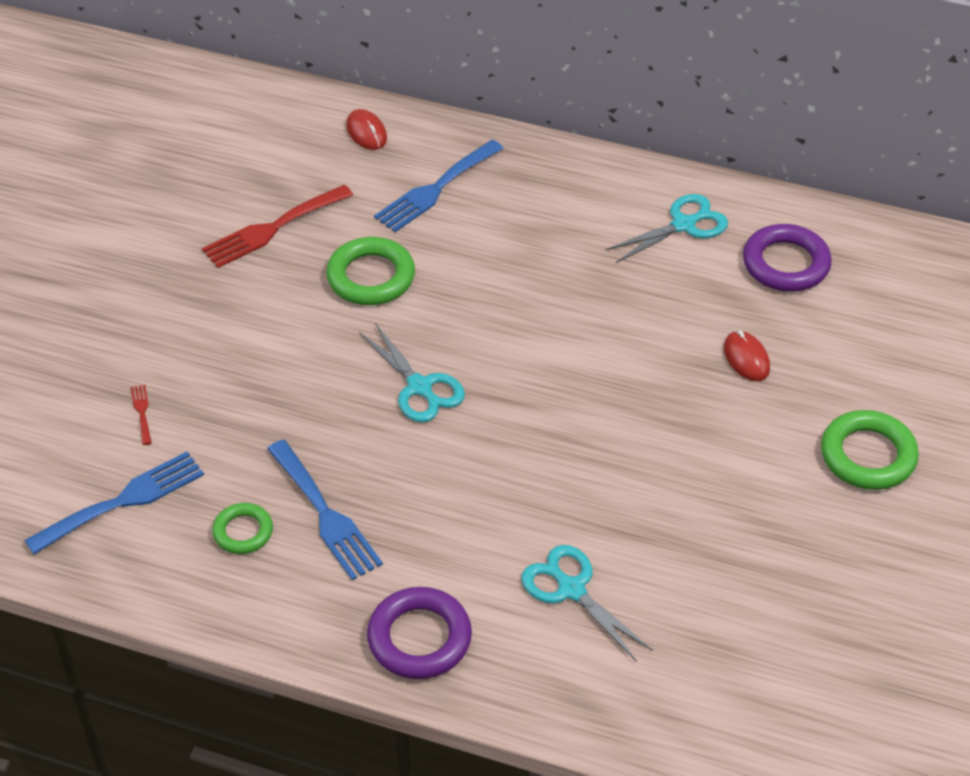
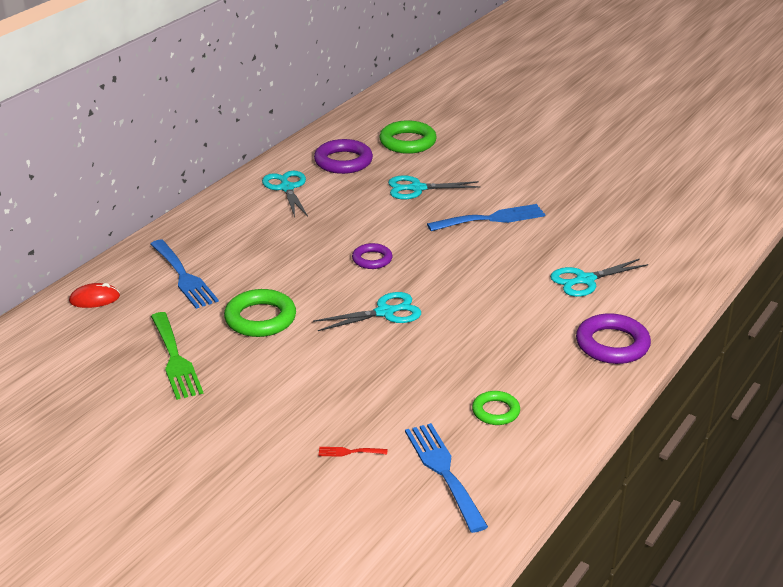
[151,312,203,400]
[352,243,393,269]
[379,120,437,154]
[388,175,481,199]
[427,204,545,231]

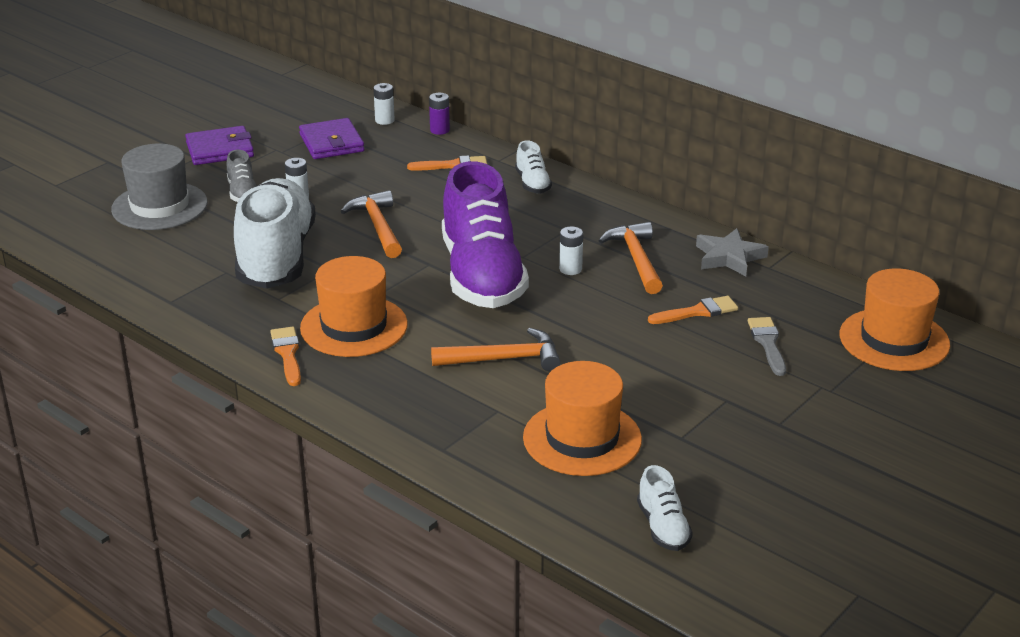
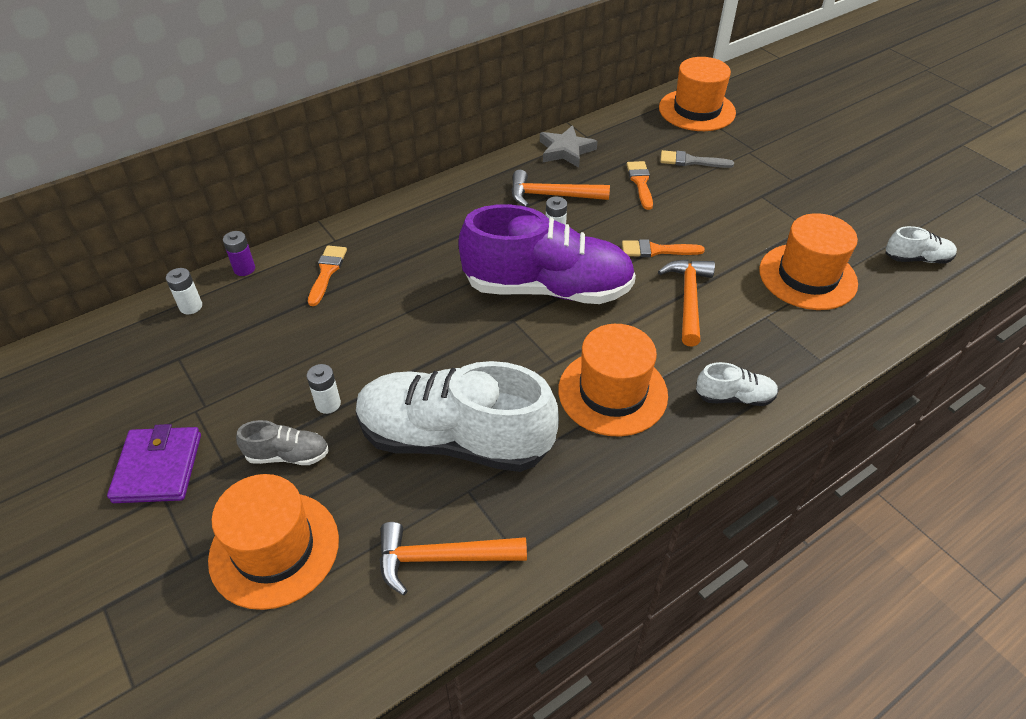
[208,474,339,610]
[379,522,527,595]
[622,239,705,257]
[696,362,778,406]
[299,118,364,159] (first image)

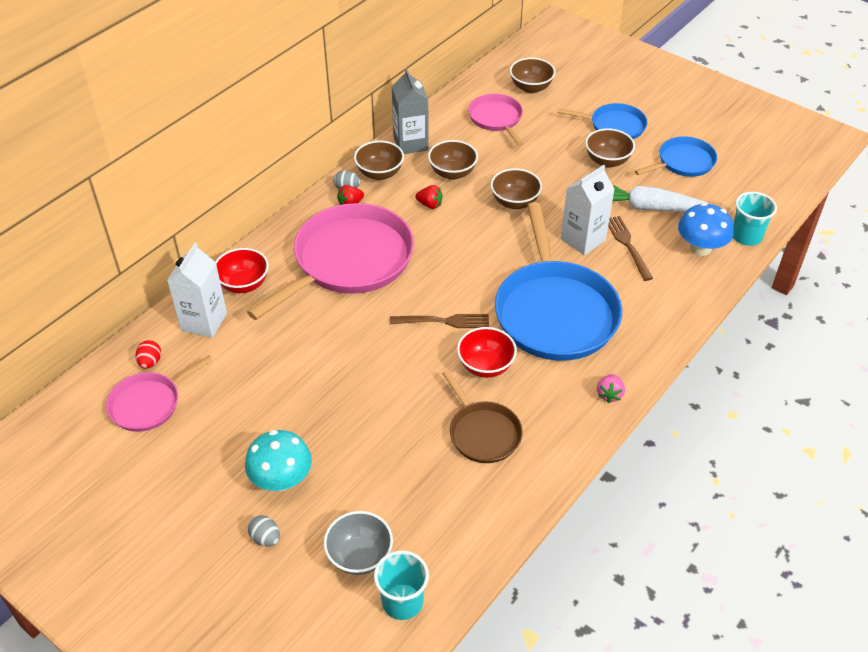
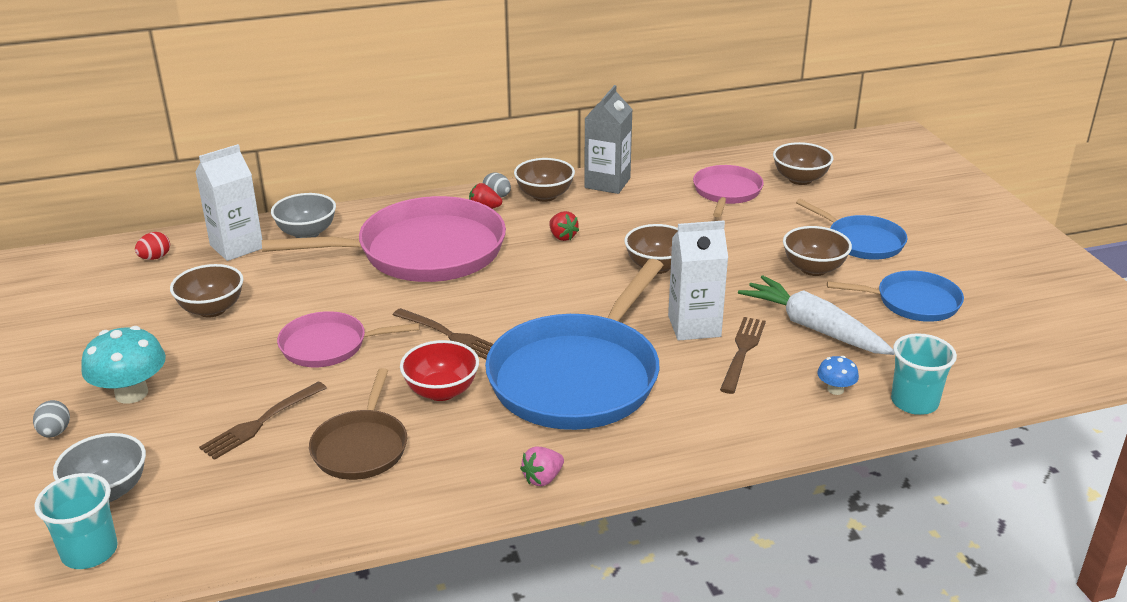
[170,264,244,317]
[199,381,327,460]
[271,193,336,238]
[277,311,420,367]
[817,356,859,395]

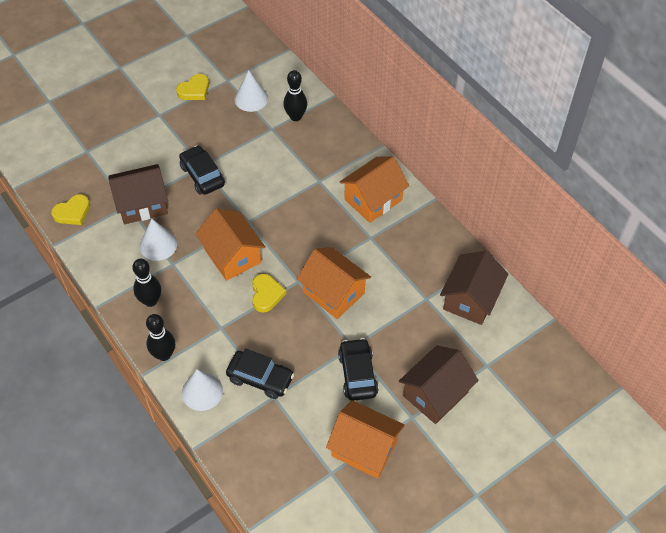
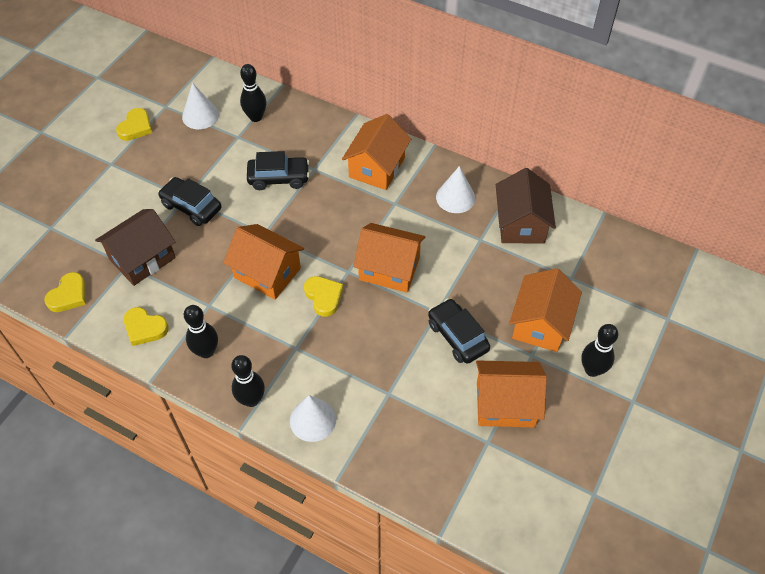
[124,307,169,346]
[247,151,309,190]
[436,166,476,213]
[509,268,582,352]
[581,324,618,377]

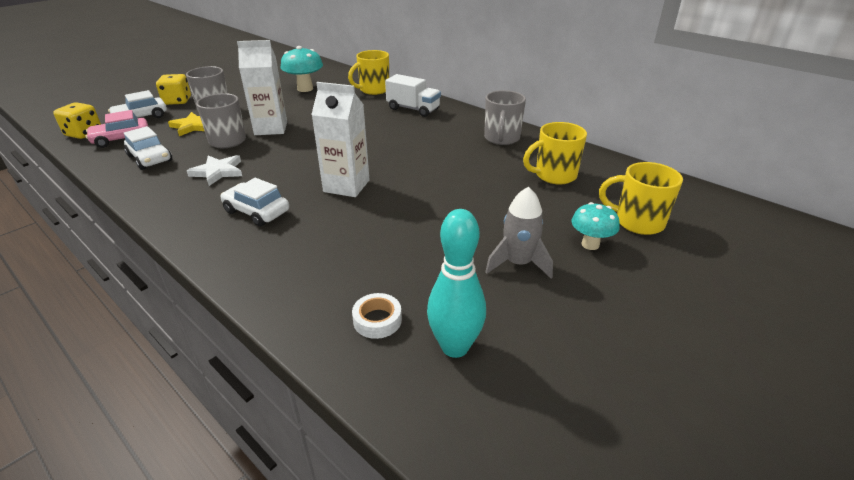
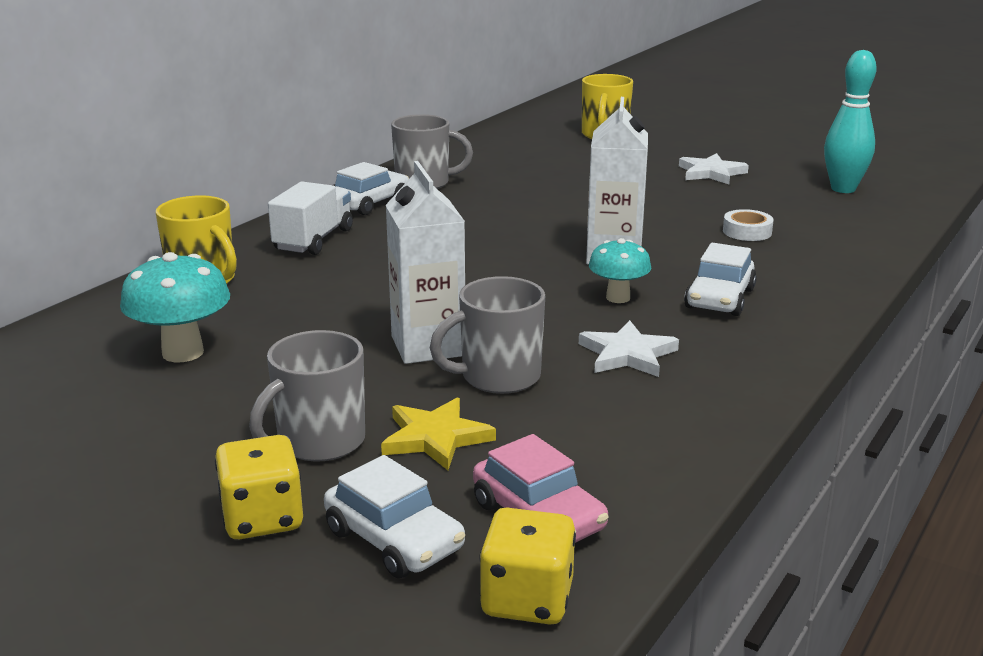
[335,162,409,215]
[589,238,651,303]
[679,153,749,184]
[723,209,774,241]
[523,122,587,184] (first image)

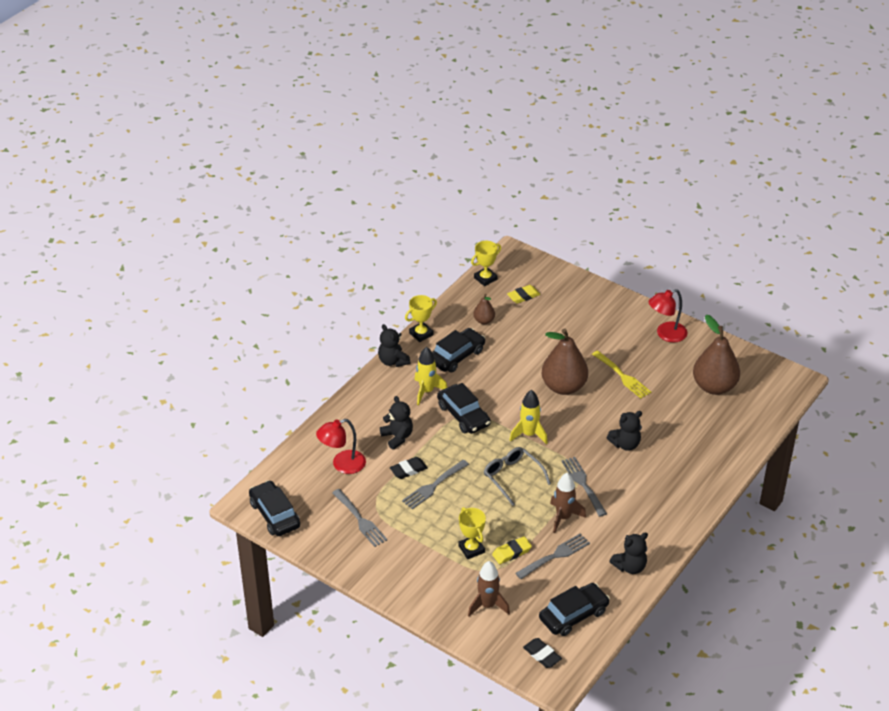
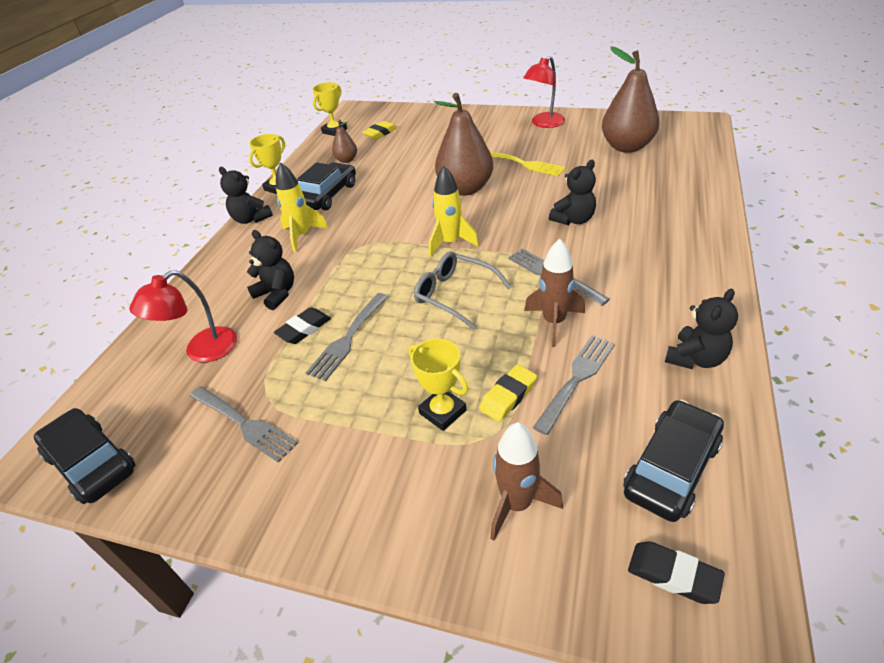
[437,383,491,434] (first image)

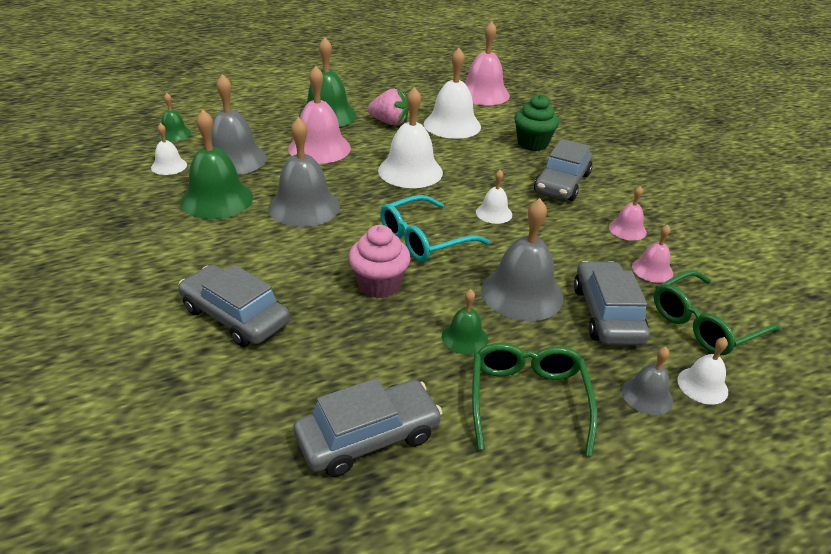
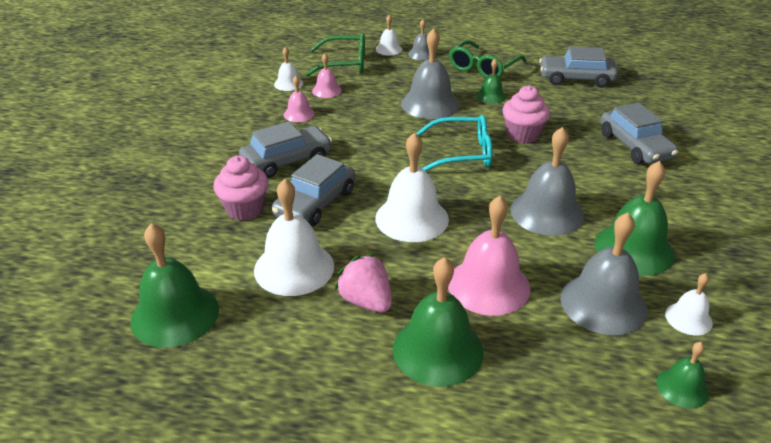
[131,223,219,348]
[213,156,269,221]
[272,154,355,226]
[274,47,303,91]

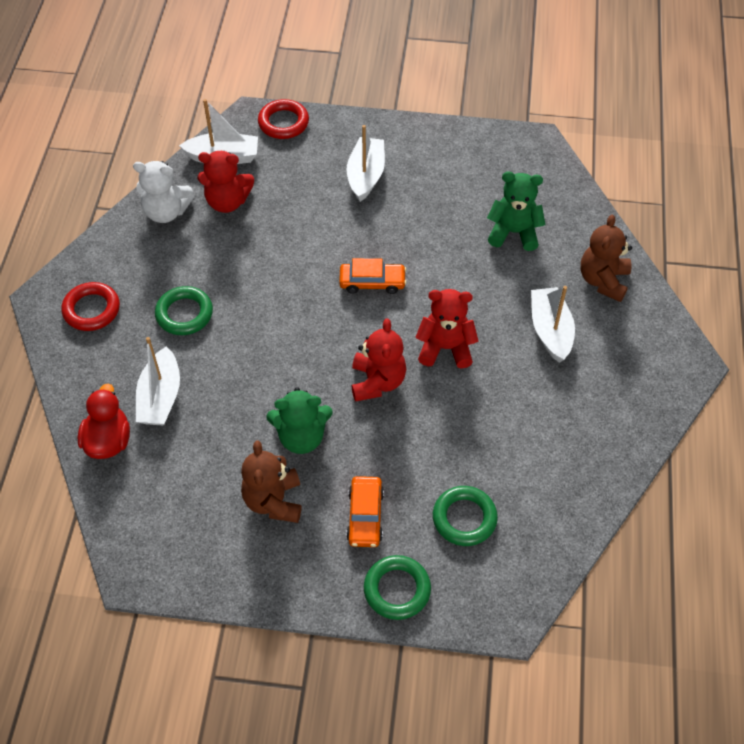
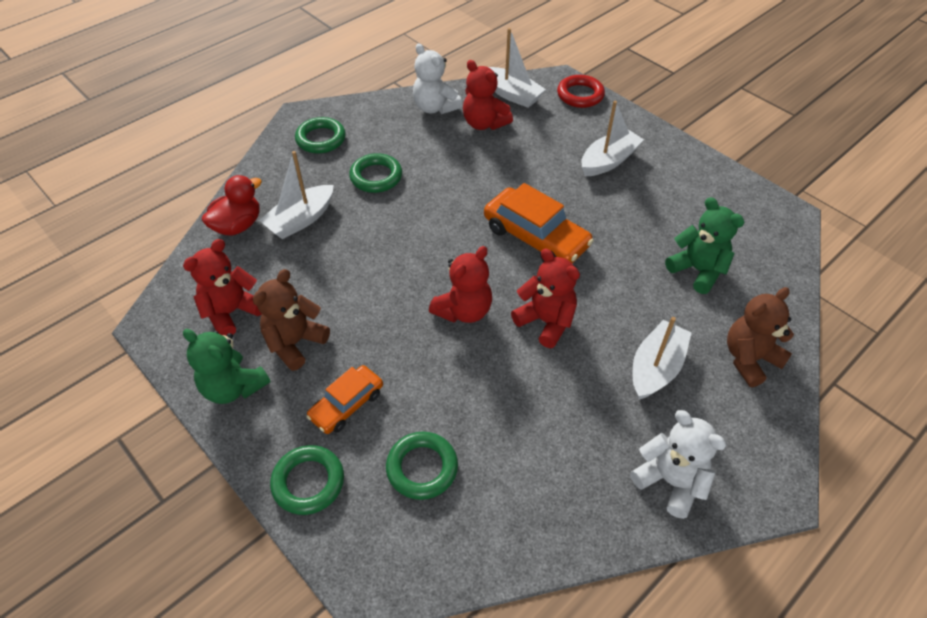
[183,239,262,336]
[183,329,271,404]
[295,117,346,154]
[484,183,594,263]
[630,410,726,519]

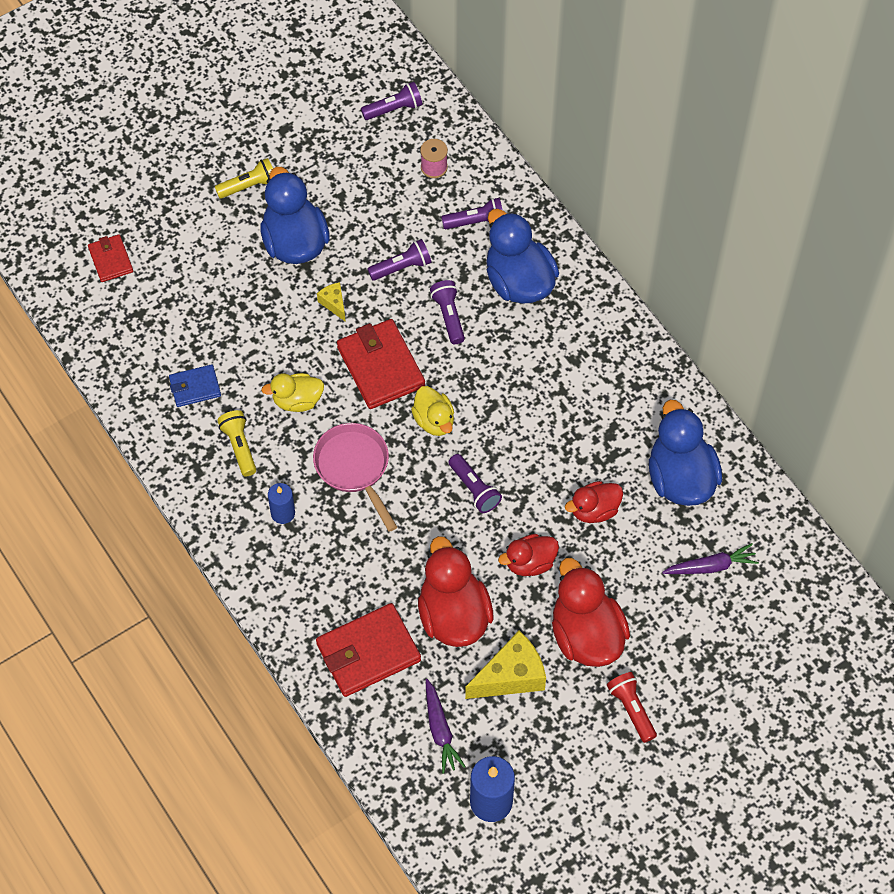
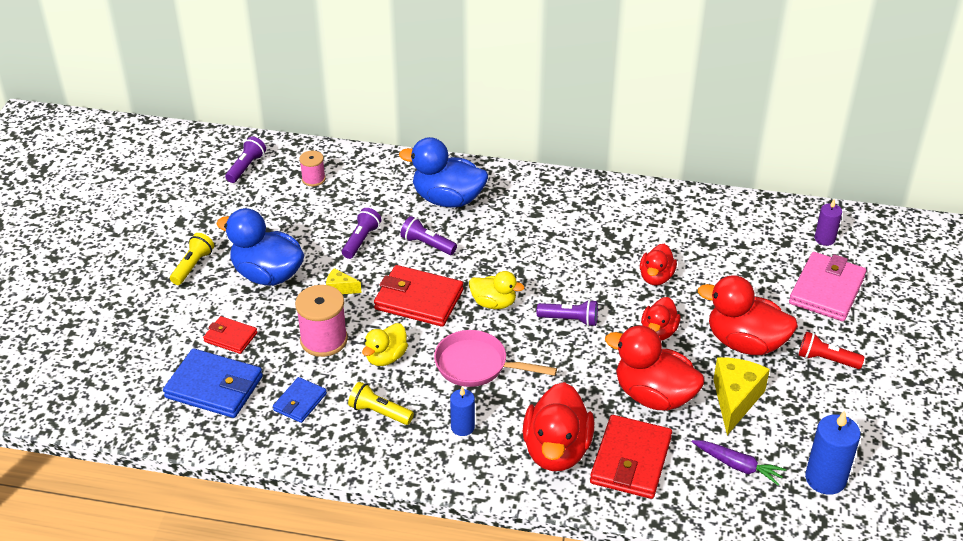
[163,348,263,418]
[203,316,257,354]
[295,285,348,357]
[523,382,594,471]
[789,252,866,321]
[815,199,842,246]
[441,198,502,229] (first image)
[649,400,722,506] (first image)
[662,543,759,574] (first image)

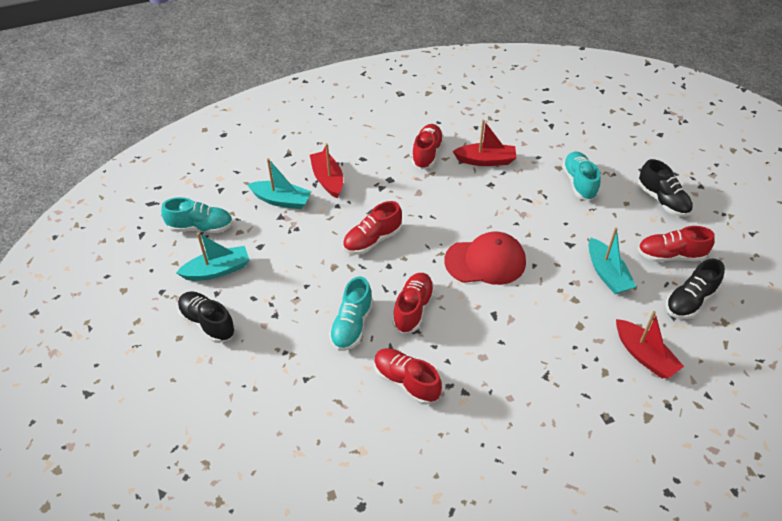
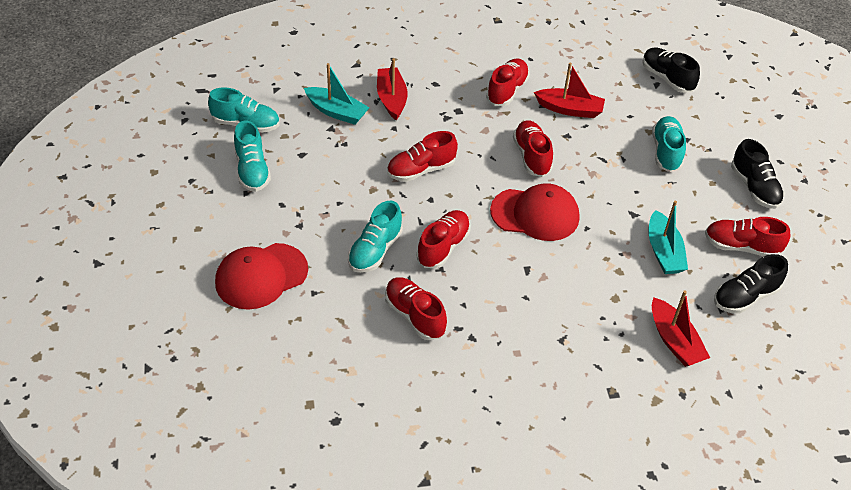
[215,243,308,310]
[234,121,271,192]
[513,120,553,177]
[642,47,700,93]

